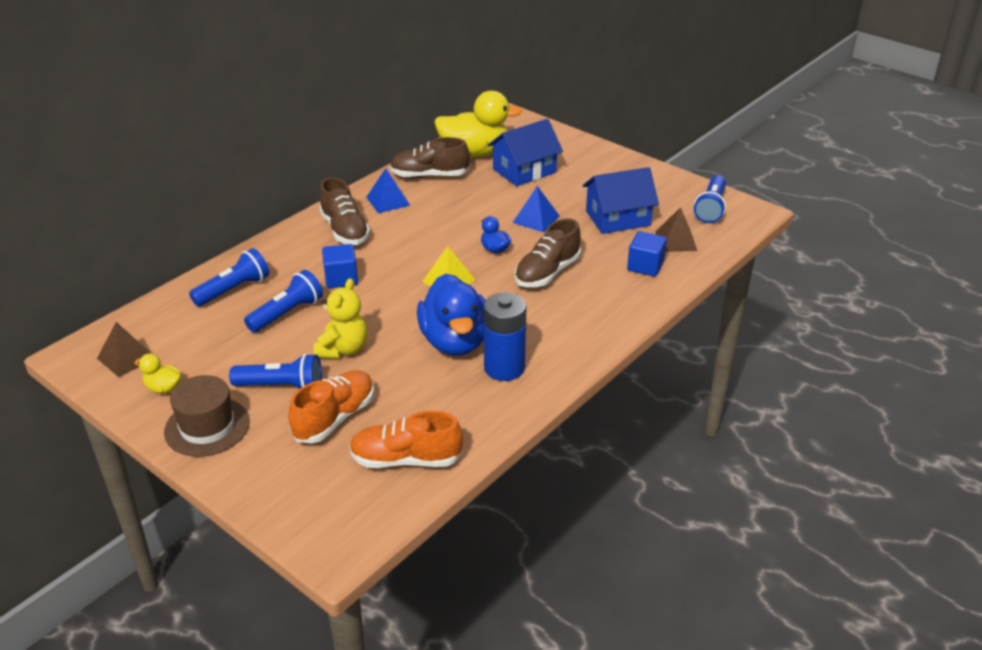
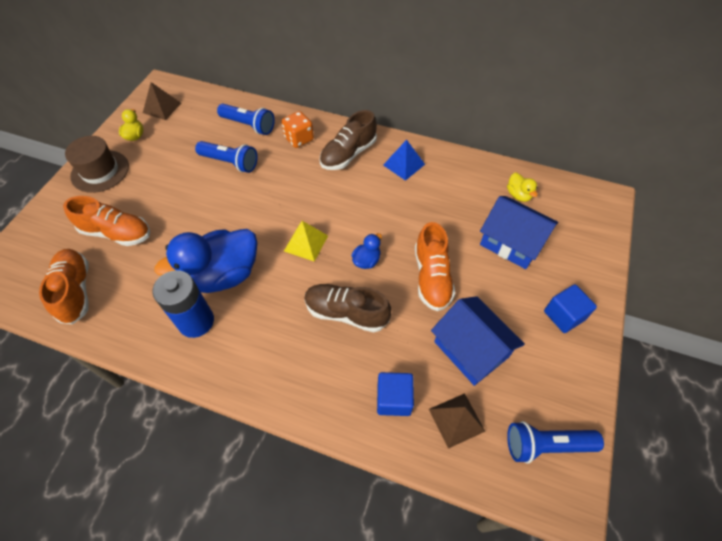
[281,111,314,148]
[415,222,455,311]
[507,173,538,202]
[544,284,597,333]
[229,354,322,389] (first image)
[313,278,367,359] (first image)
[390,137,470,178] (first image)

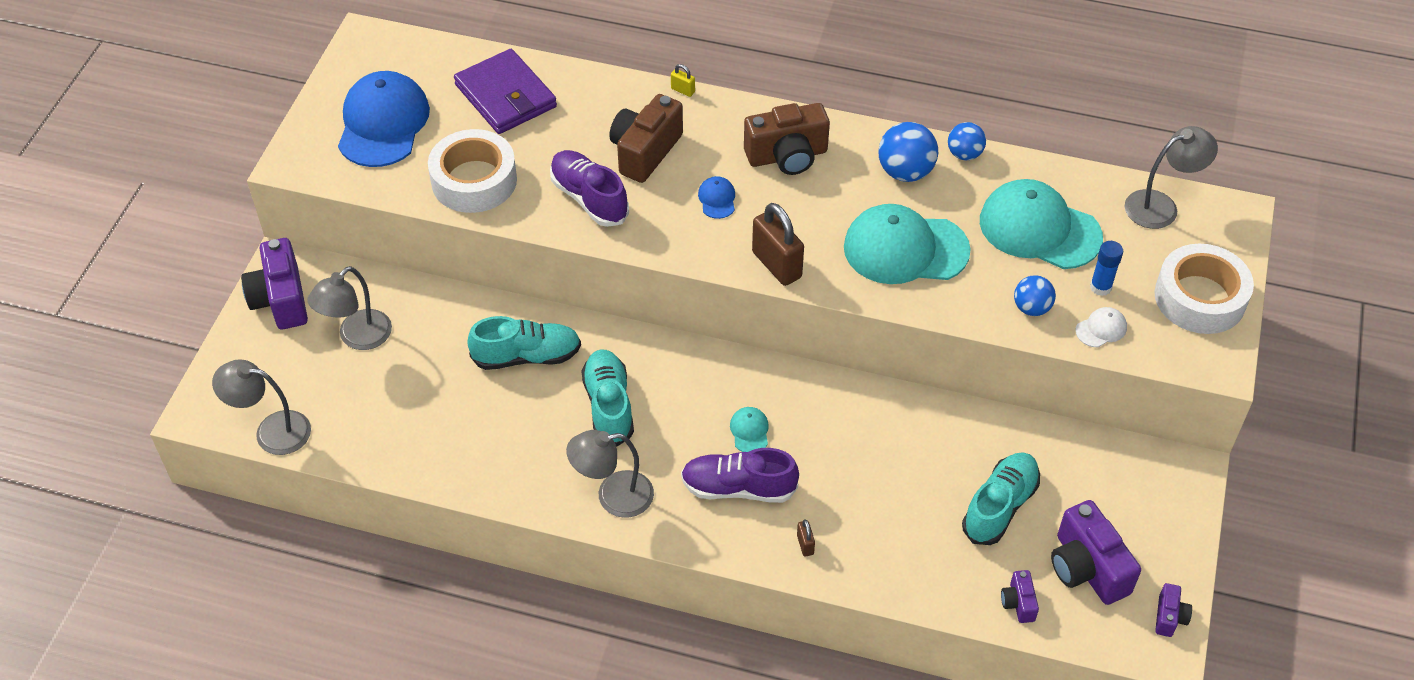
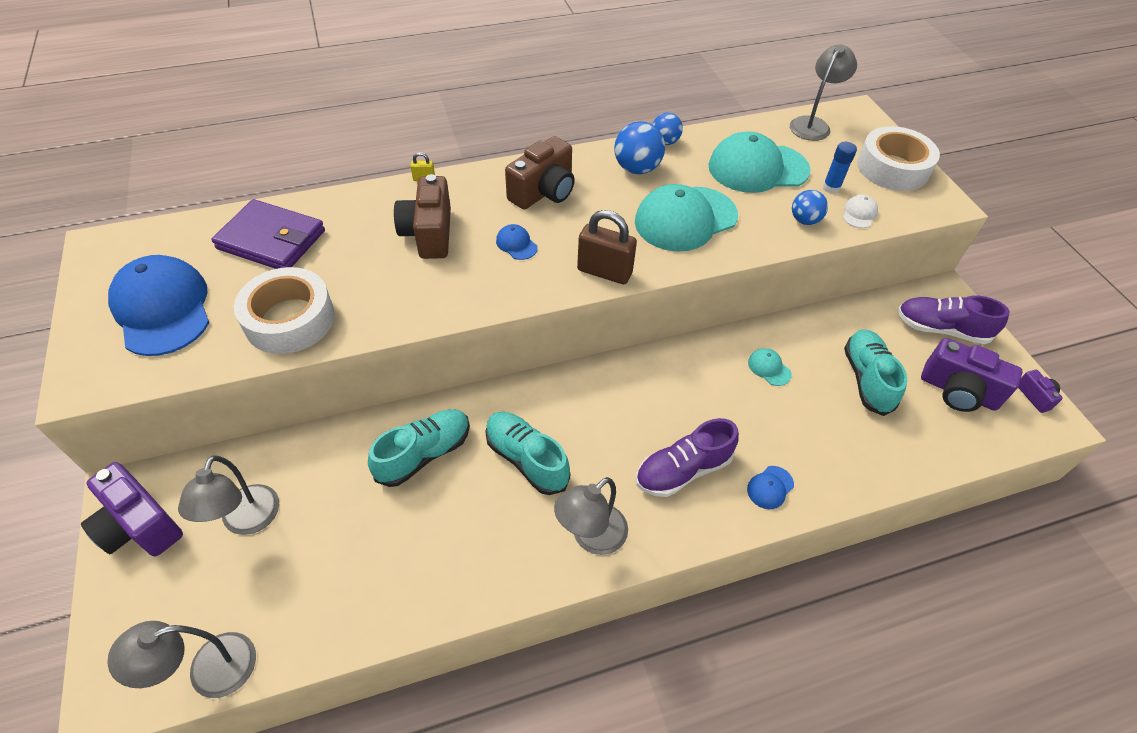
[747,466,794,509]
[748,348,792,386]
[897,296,1010,344]
[1001,570,1039,623] (first image)

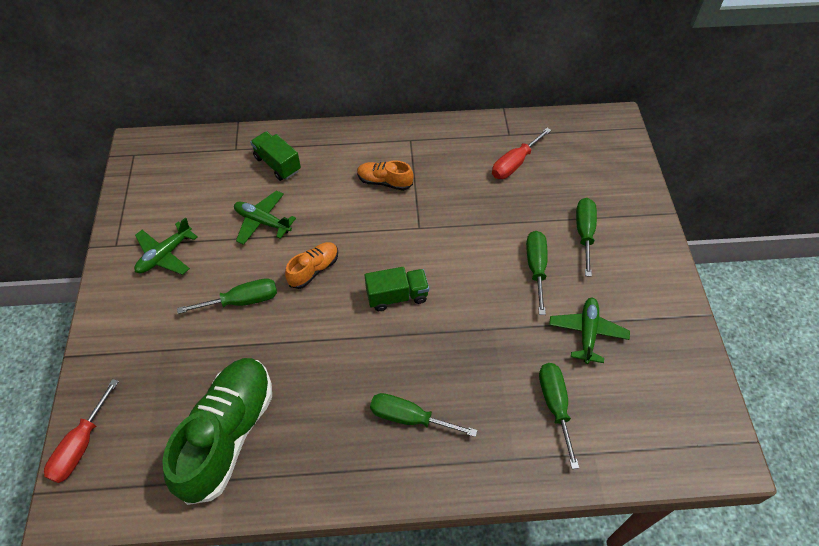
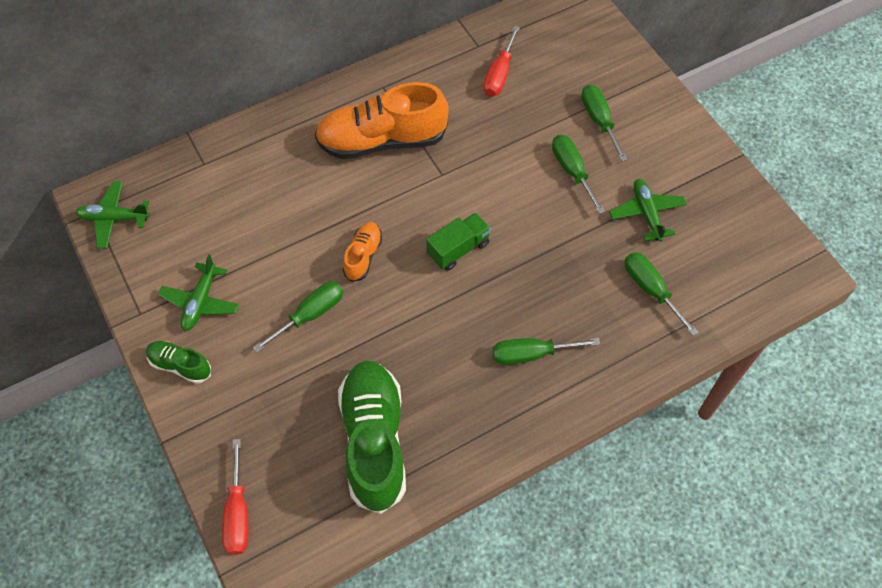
[75,181,150,249]
[146,341,211,384]
[315,82,449,159]
[250,131,301,181] (first image)

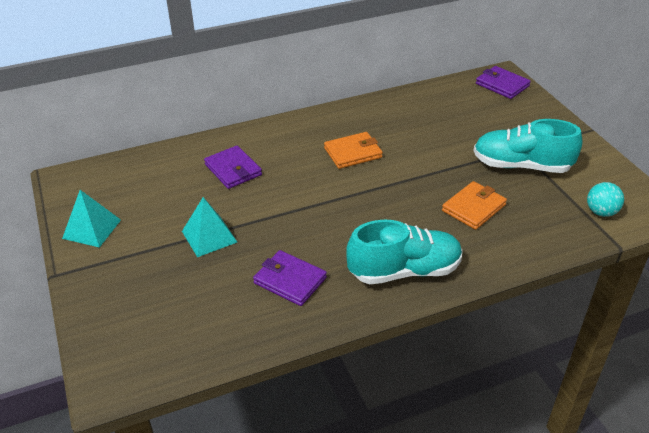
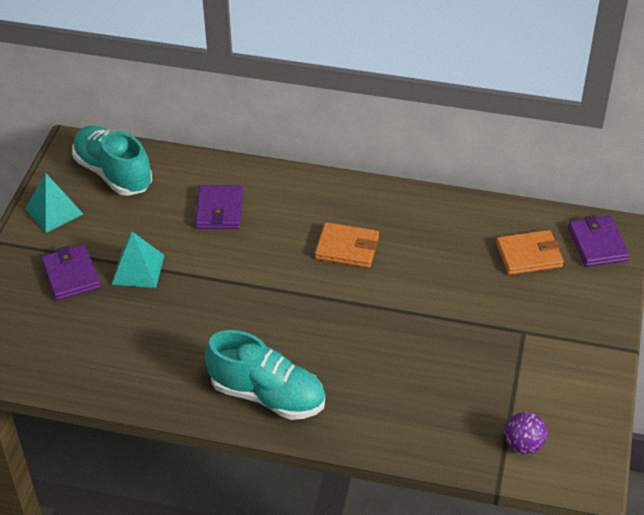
[41,244,100,301]
[72,126,152,196]
[496,230,564,275]
[505,412,547,454]

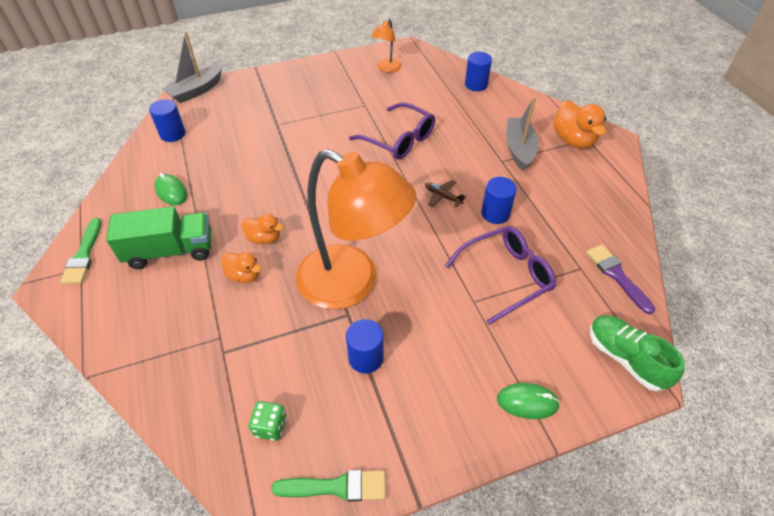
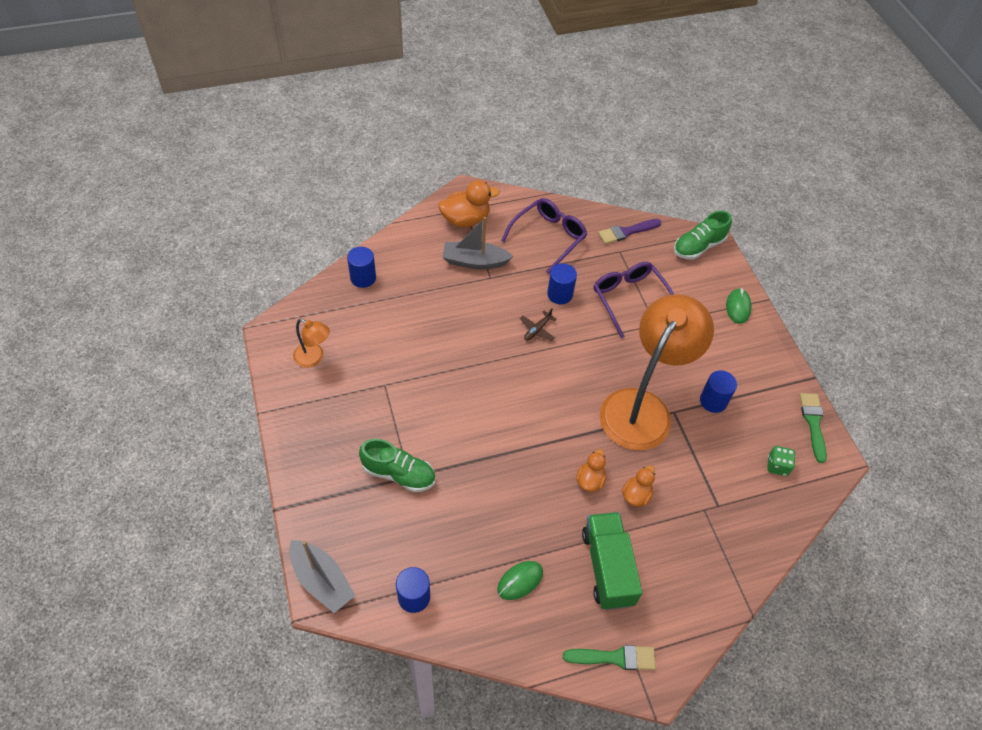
[359,439,436,492]
[501,198,587,274]

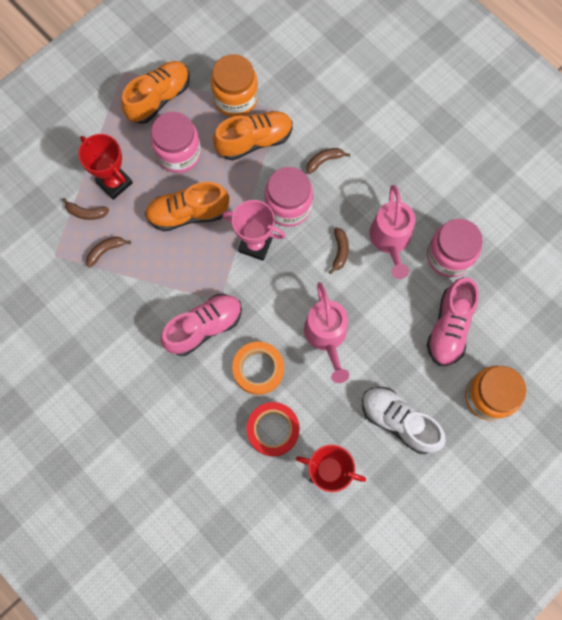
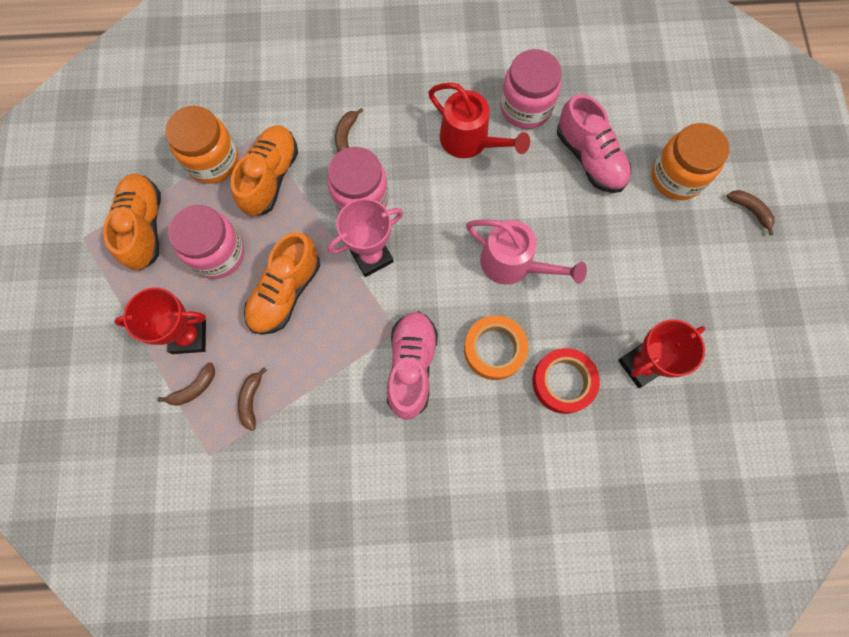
[428,83,530,158]
[727,190,775,235]
[362,387,446,454] (first image)

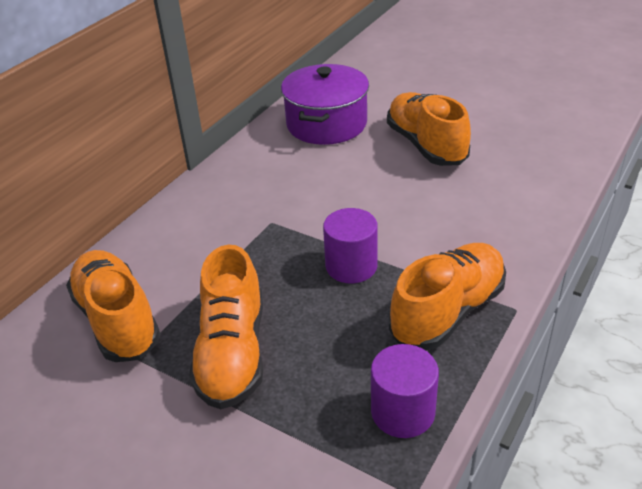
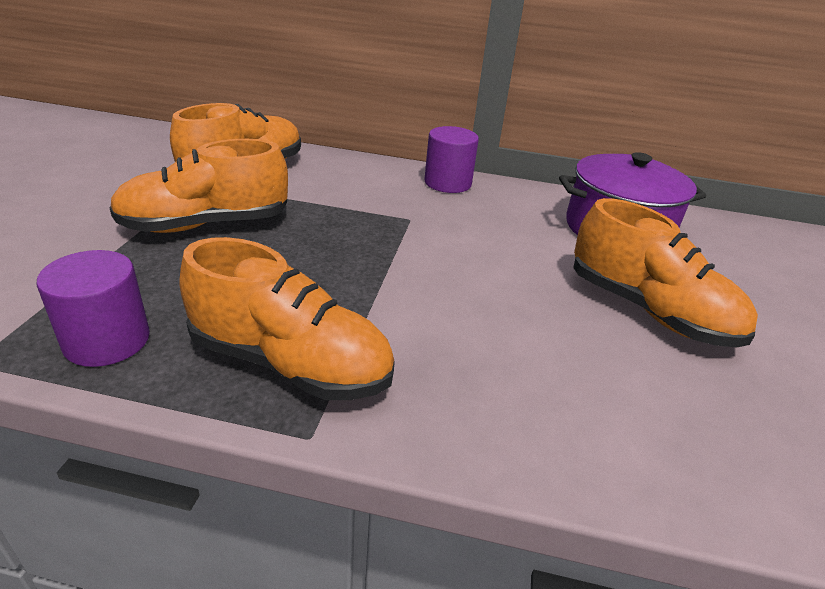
[424,126,479,193]
[573,198,758,348]

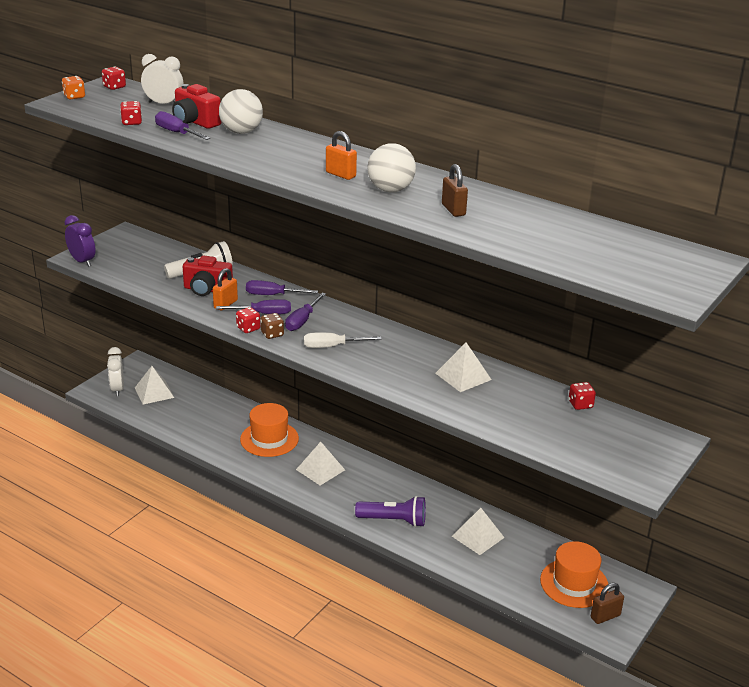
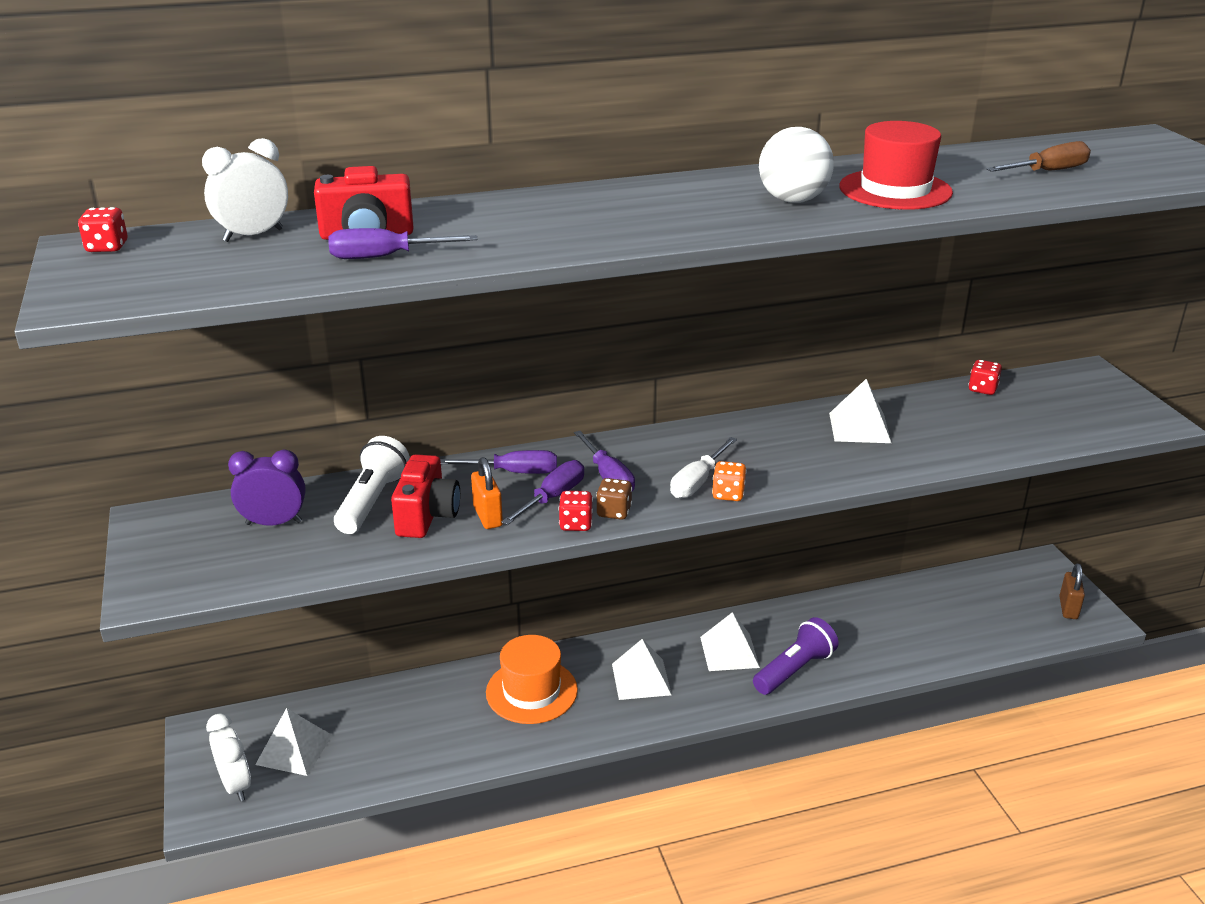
[206,713,251,801]
[228,449,306,526]
[391,454,460,538]
[440,450,557,474]
[700,612,760,671]
[712,461,747,501]
[839,121,953,210]
[986,141,1091,172]
[120,101,142,125] (first image)
[219,89,263,134] (first image)
[326,131,357,180] (first image)
[540,541,609,608] (first image)

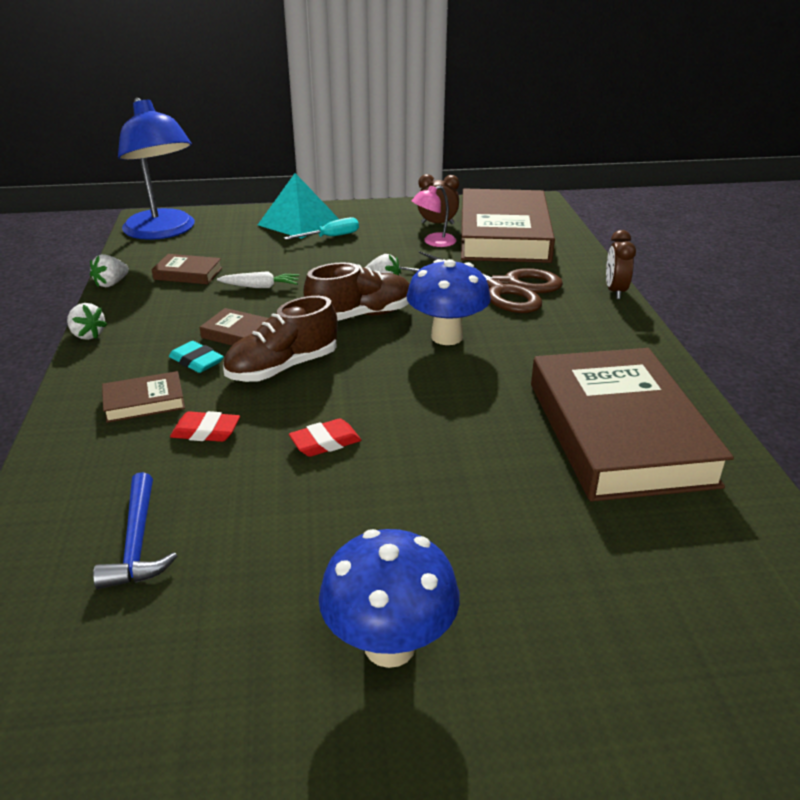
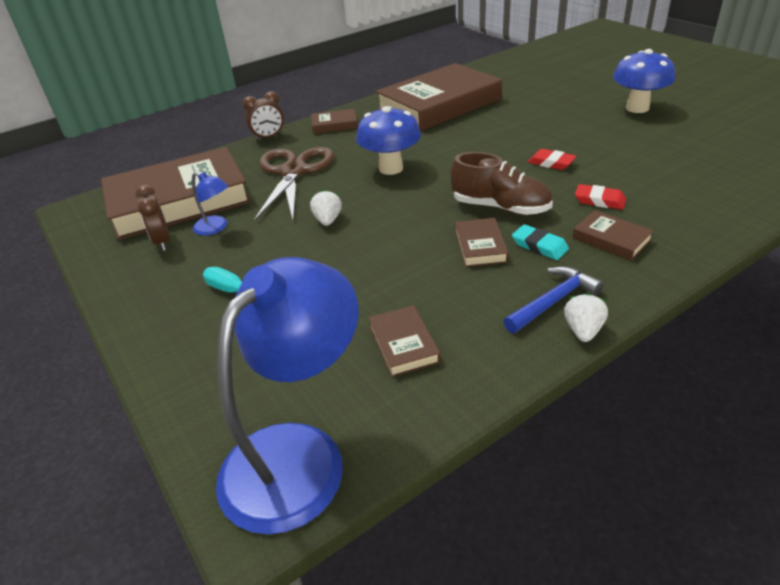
[192,172,228,236]
[311,109,358,134]
[503,266,604,333]
[512,224,569,260]
[575,184,626,210]
[90,254,129,287] (first image)
[217,271,299,288] (first image)
[258,173,339,239] (first image)
[303,262,409,321] (first image)

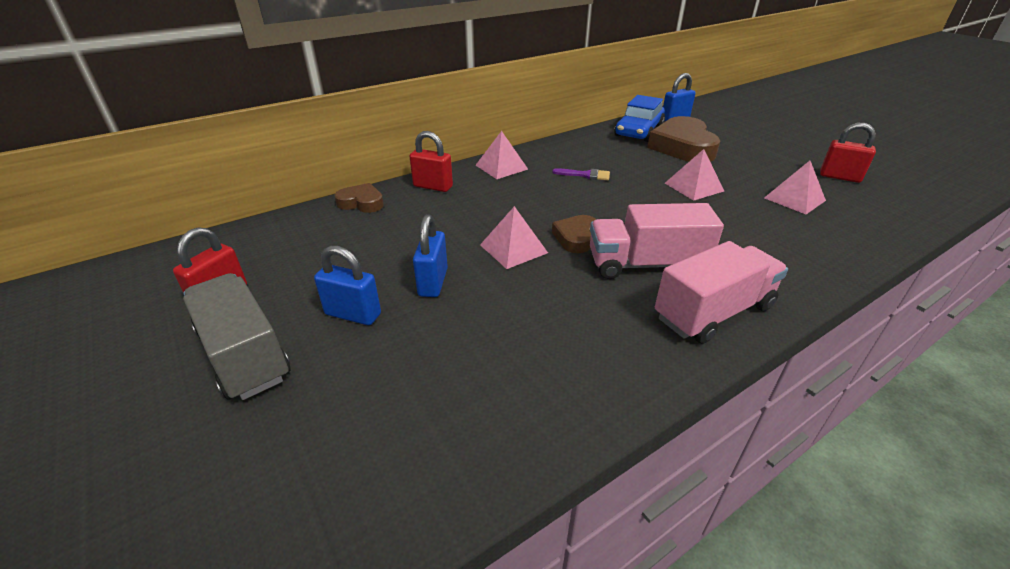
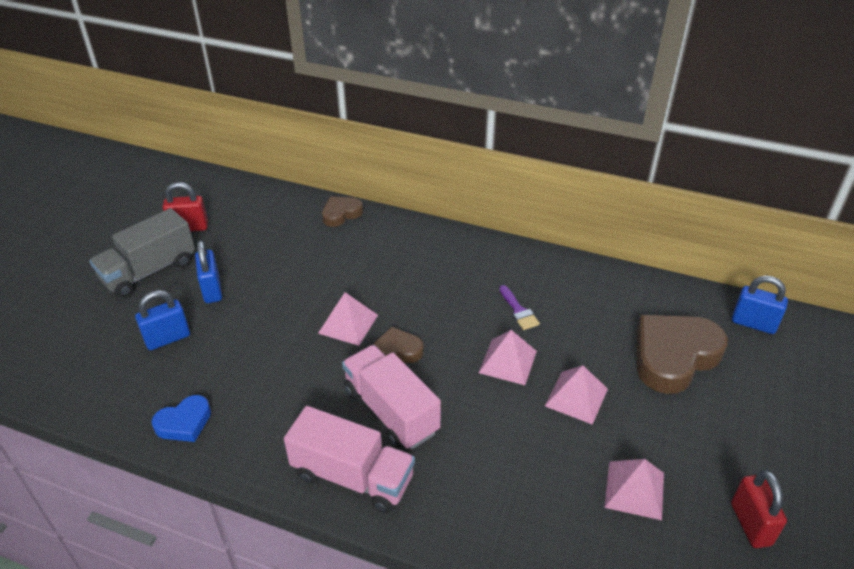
[89,208,195,298]
[135,290,190,350]
[151,395,211,442]
[322,196,363,227]
[479,330,537,385]
[410,131,453,192] (first image)
[614,95,665,142] (first image)

